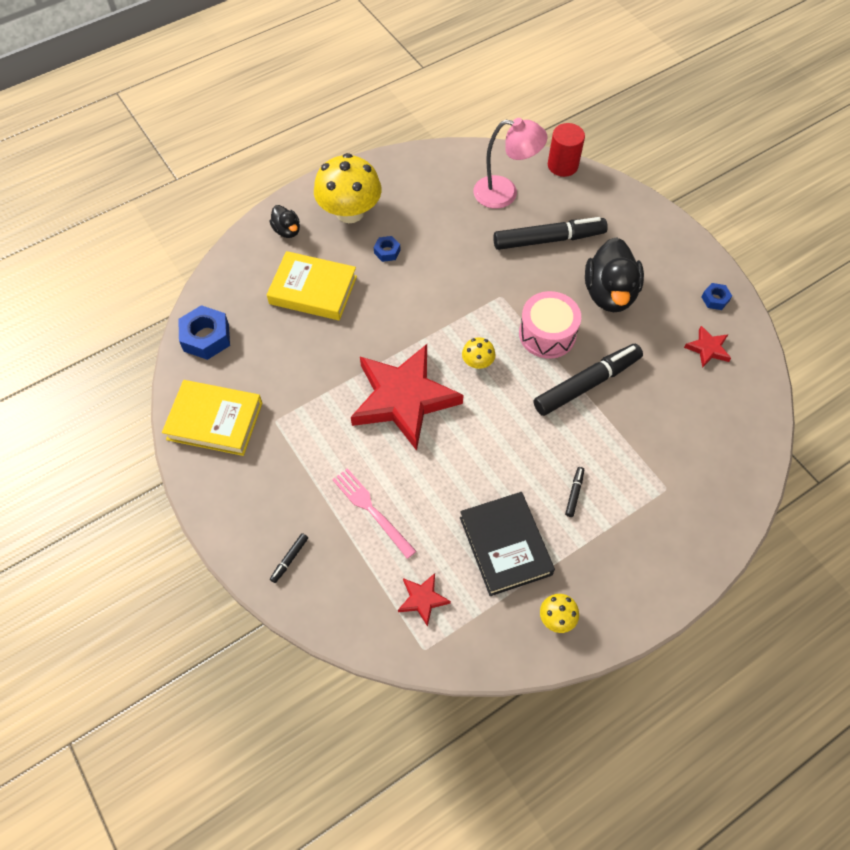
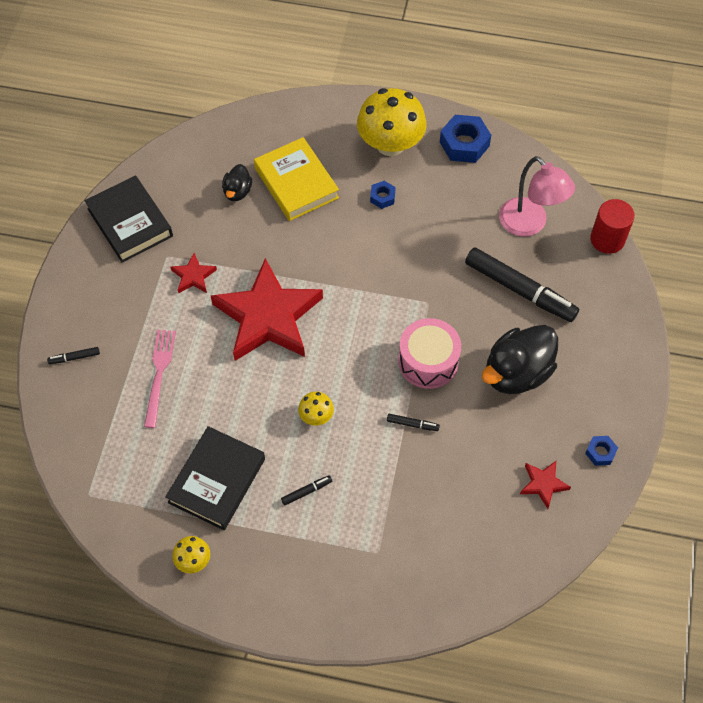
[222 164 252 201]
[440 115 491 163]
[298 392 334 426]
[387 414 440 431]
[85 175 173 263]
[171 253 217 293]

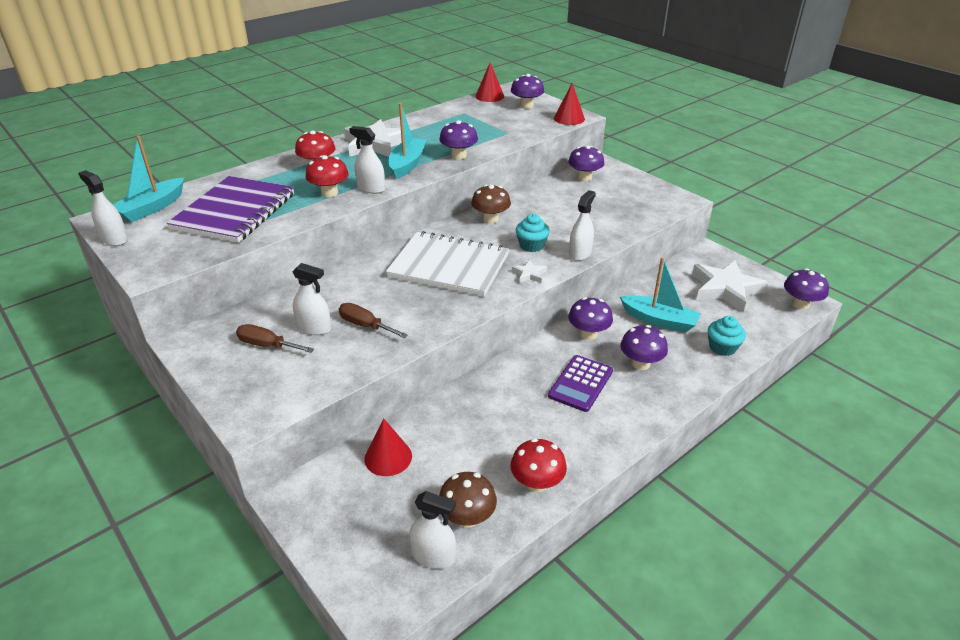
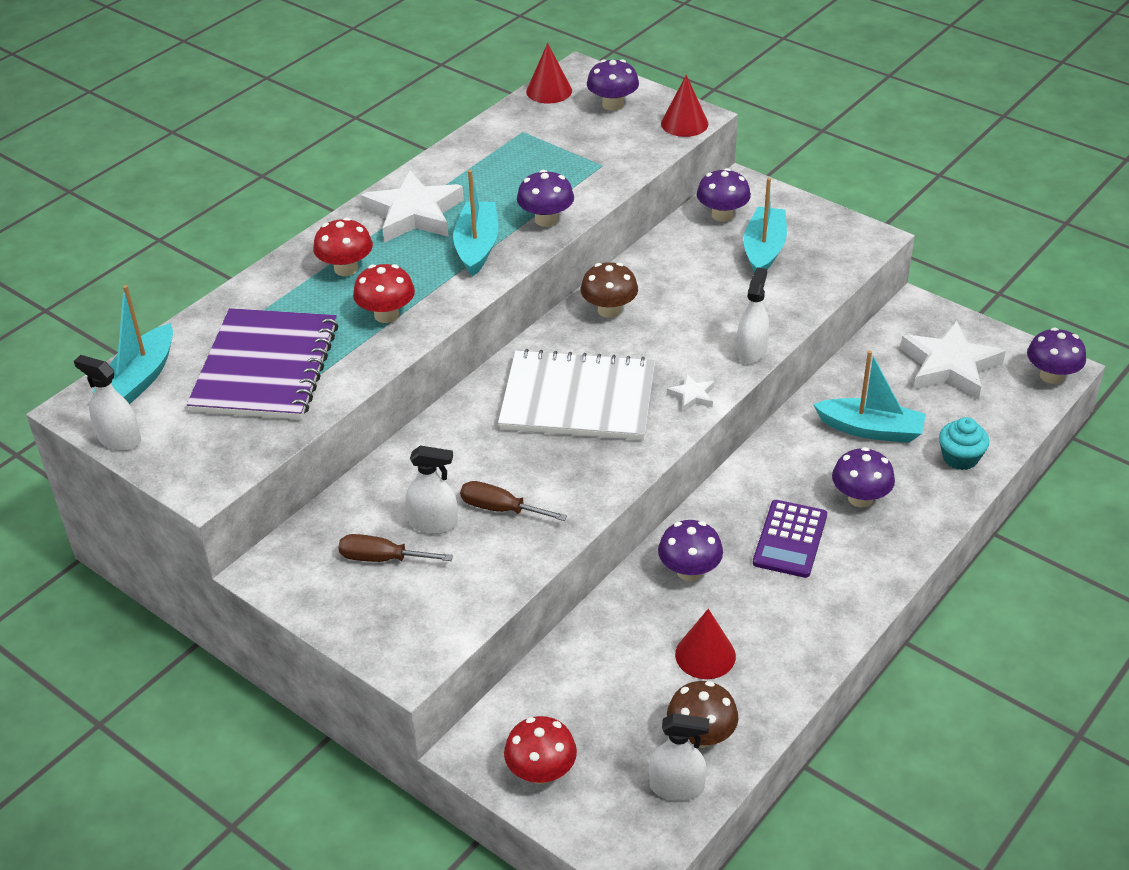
[349 126 385 194] (first image)
[516 214 550 252] (first image)
[658 520 723 581]
[675 609 736 679]
[504 716 577 784]
[743 178 787 273]

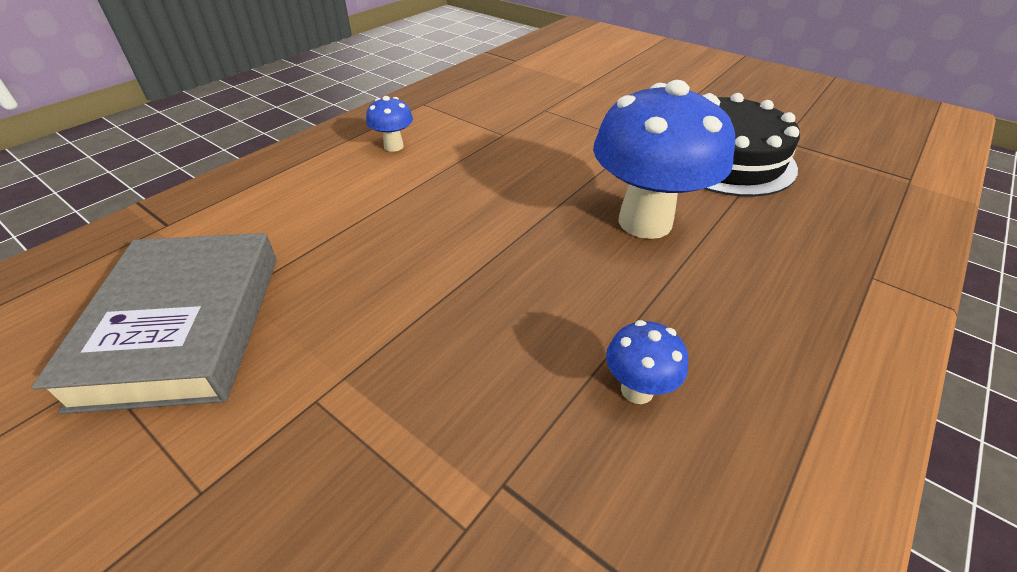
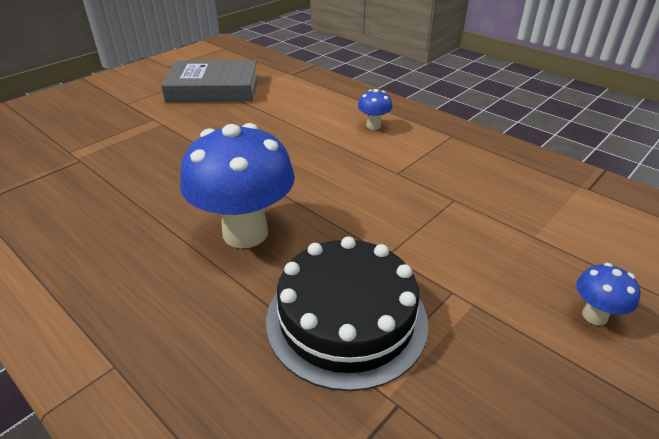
[576 263 641 326]

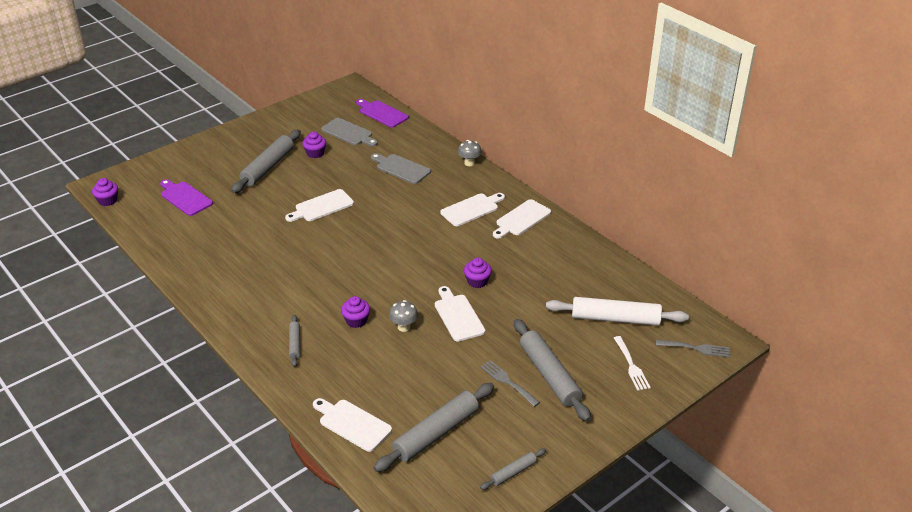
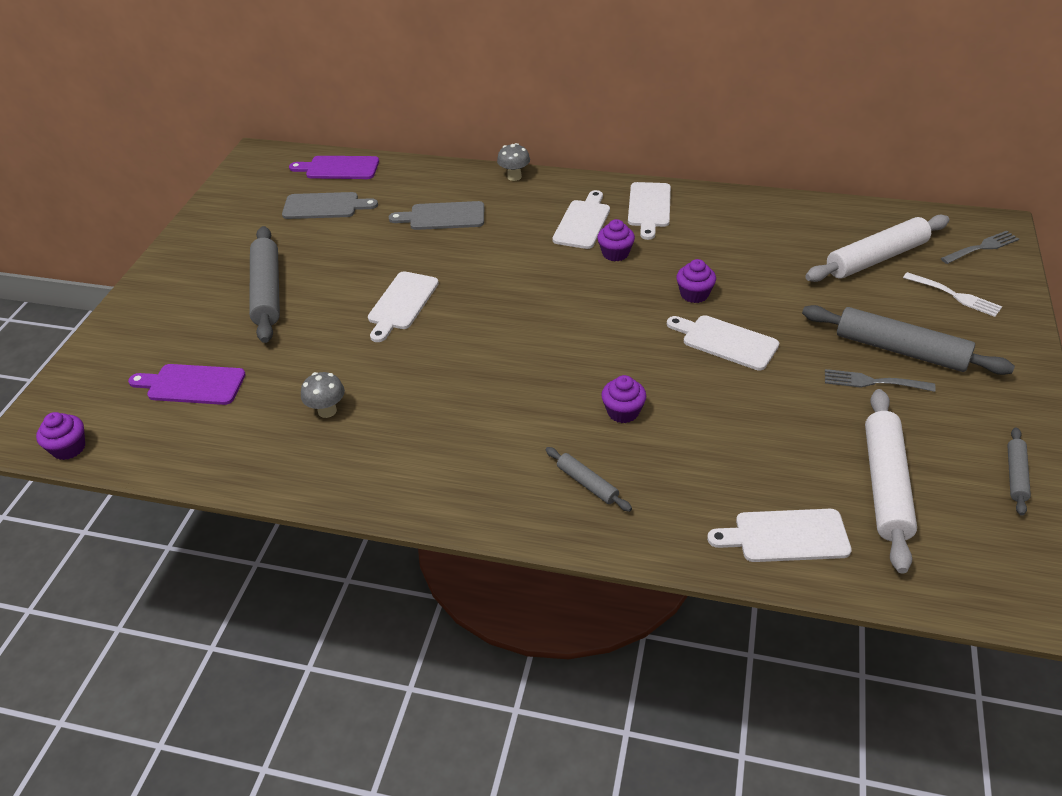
[597 219 635 261]
[301 372 345 418]
[865 389 917 573]

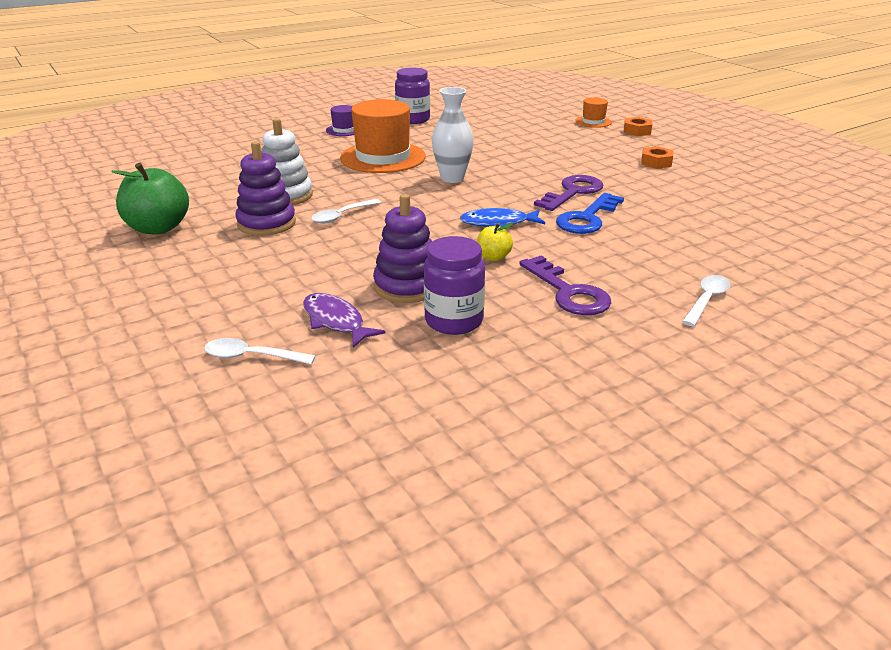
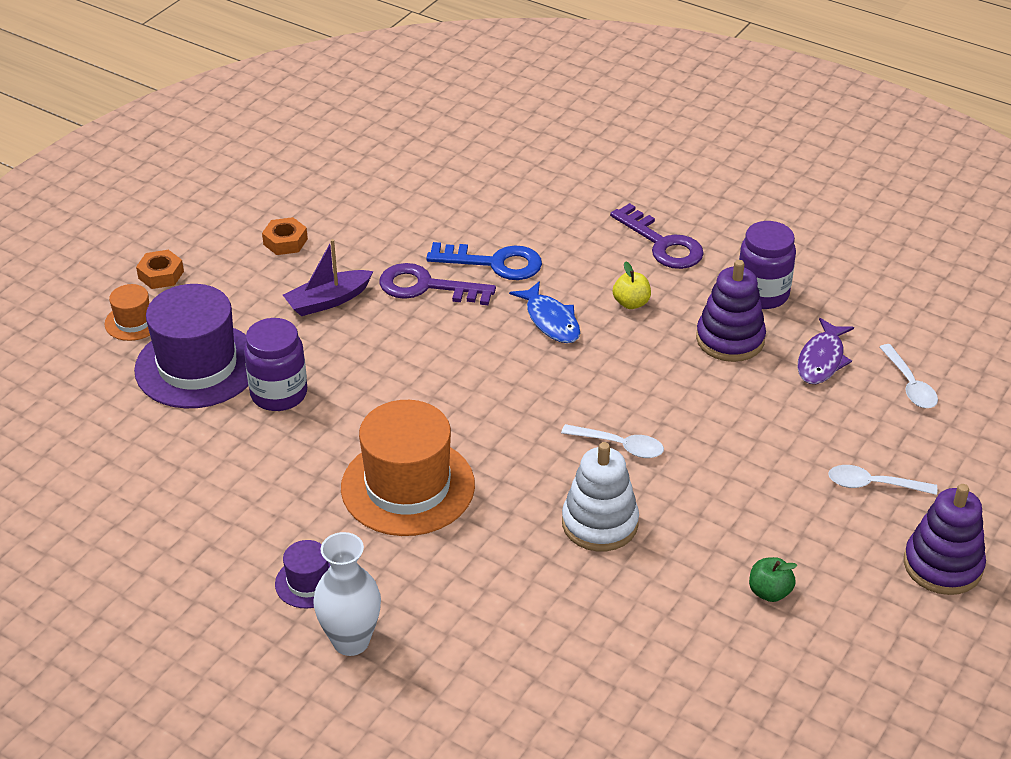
[244 318 307 411]
[313 532 381 656]
[904 484 986 595]
[749 557 797 602]
[610 203 704 269]
[828 465 937 495]
[283 239 373 316]
[134 284 248 408]

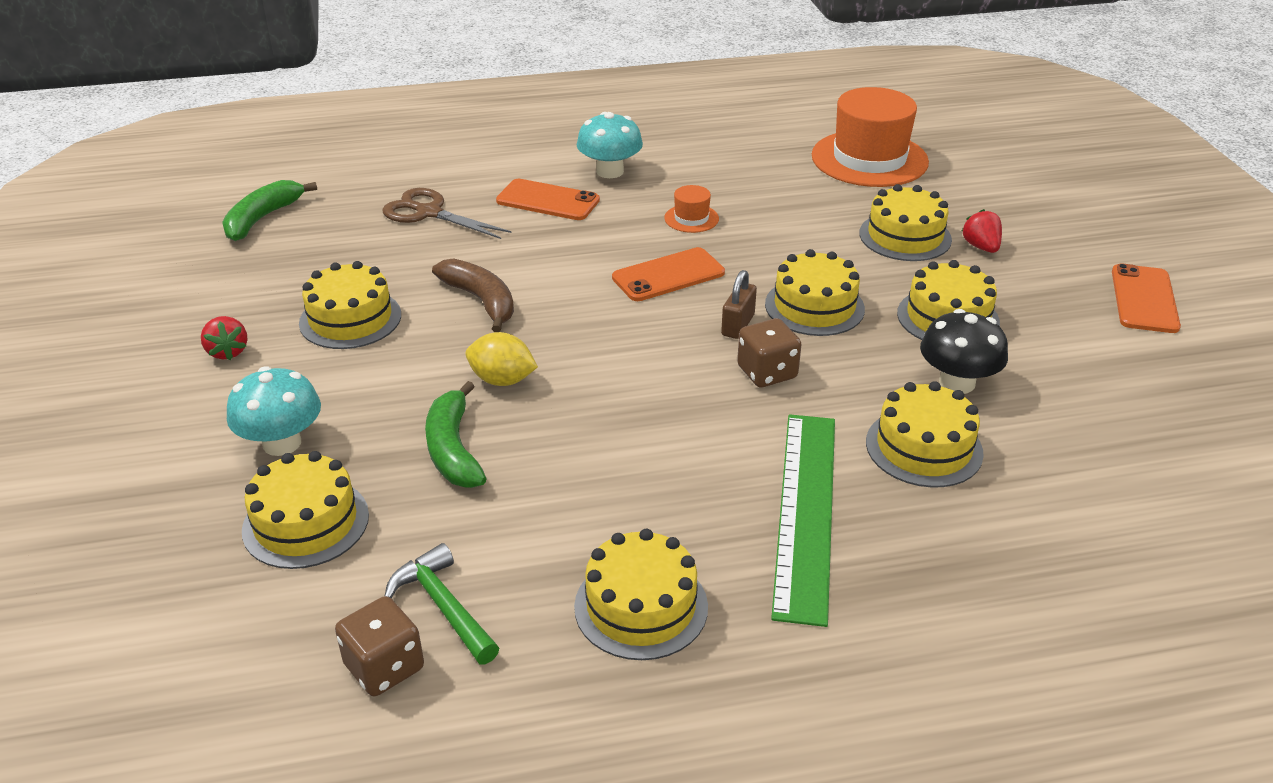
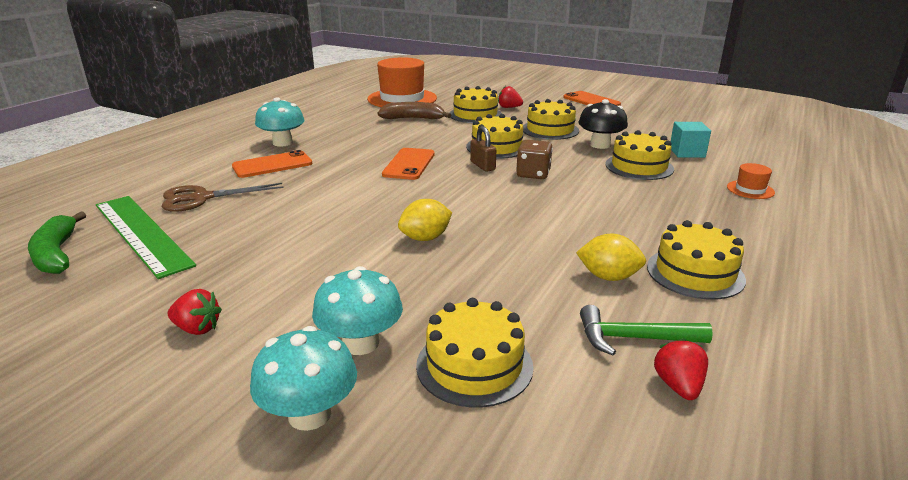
[727 163 775 199]
[377 102 451 119]
[299 261 401 349] (first image)
[425 381 487 488] (first image)
[96 196 196 279]
[654 338 708 400]
[671 122 711 158]
[576 234 646 281]
[250 326 357 431]

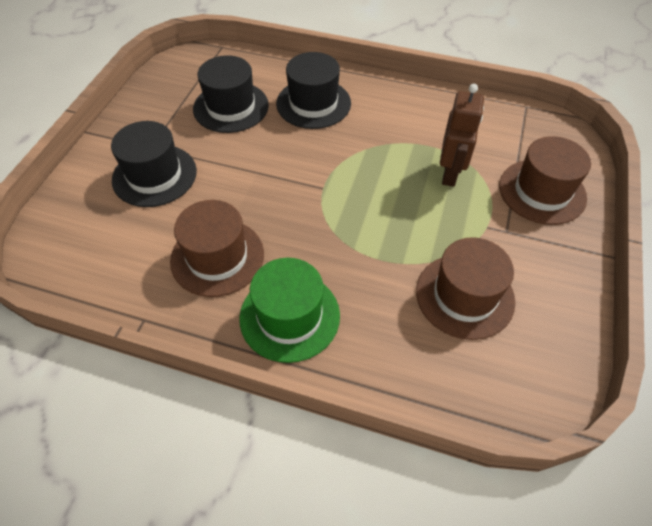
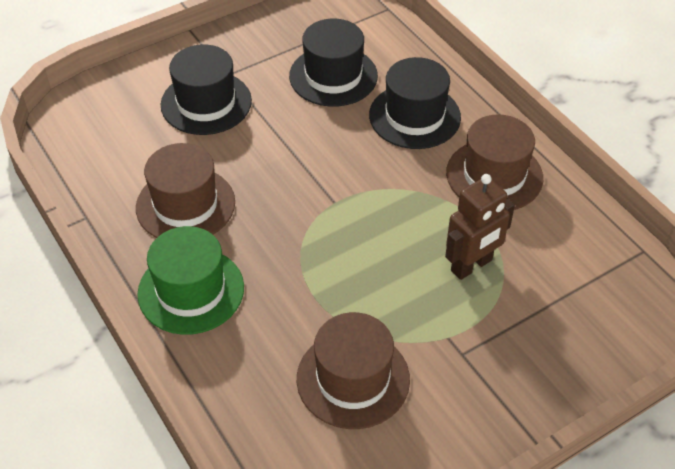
[446 114 543 210]

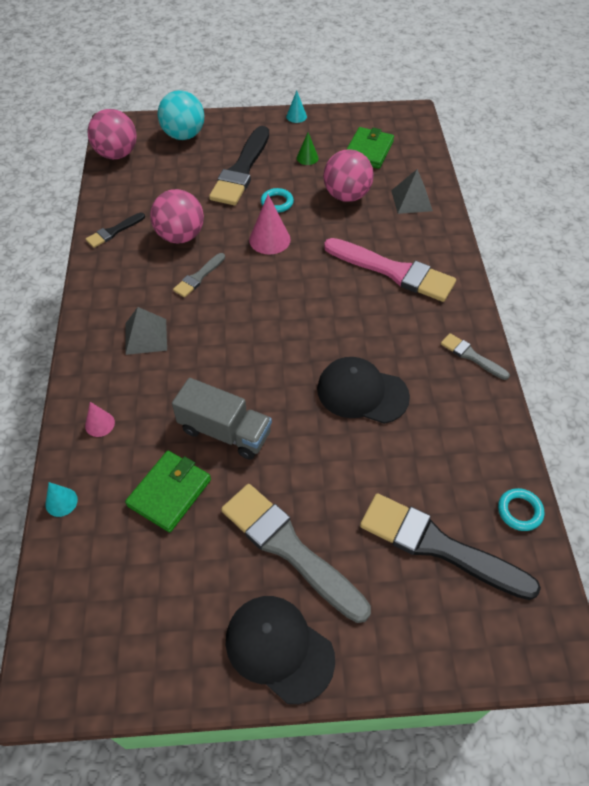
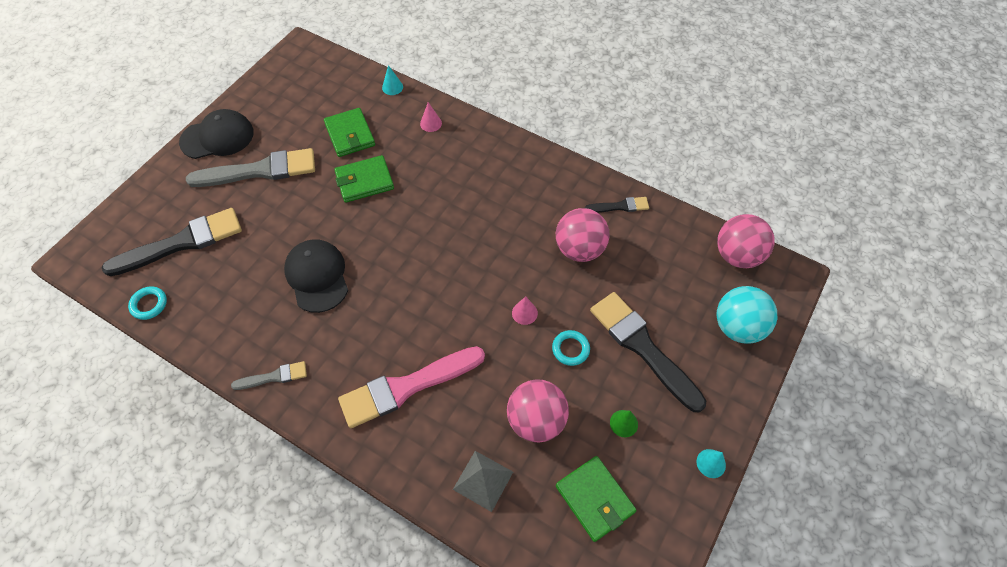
[512 296 538 325]
[585 197 649 213]
[173 253 225 297] (first image)
[125 307 167 355] (first image)
[284 239 348 313]
[334 155 394 203]

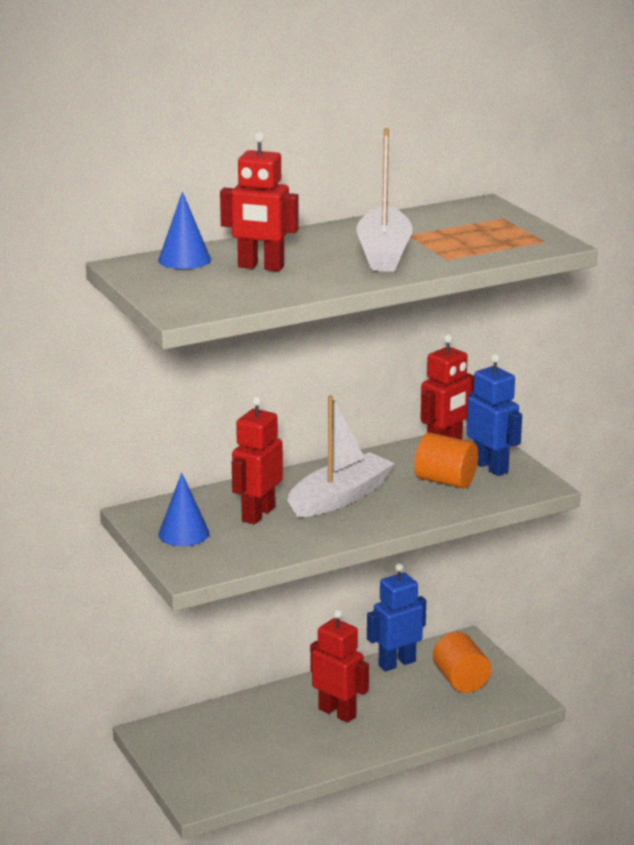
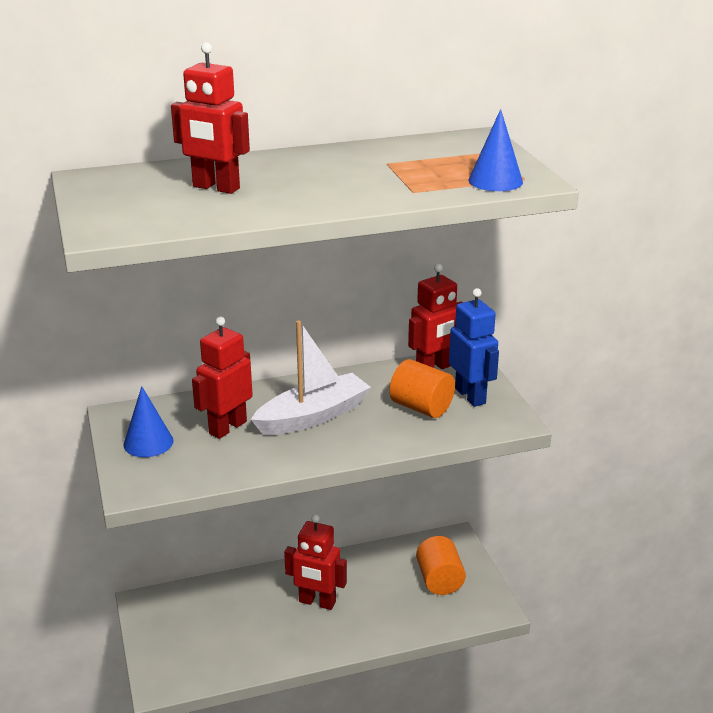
[357 128 413 272] (first image)
[468 109 523 191]
[367 563 426 671] (first image)
[284 514 347 610]

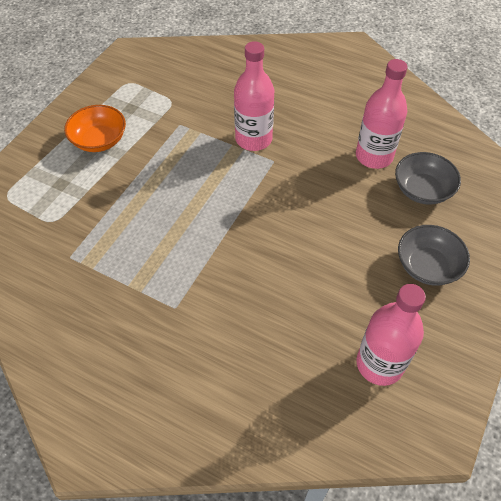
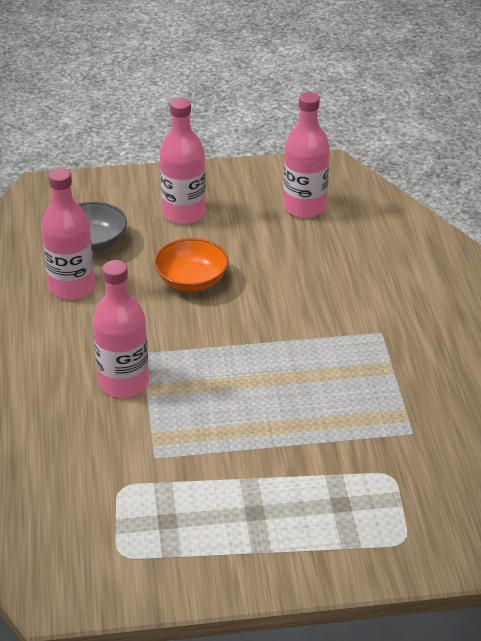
[154 238 229 292]
[160 98 206 224]

